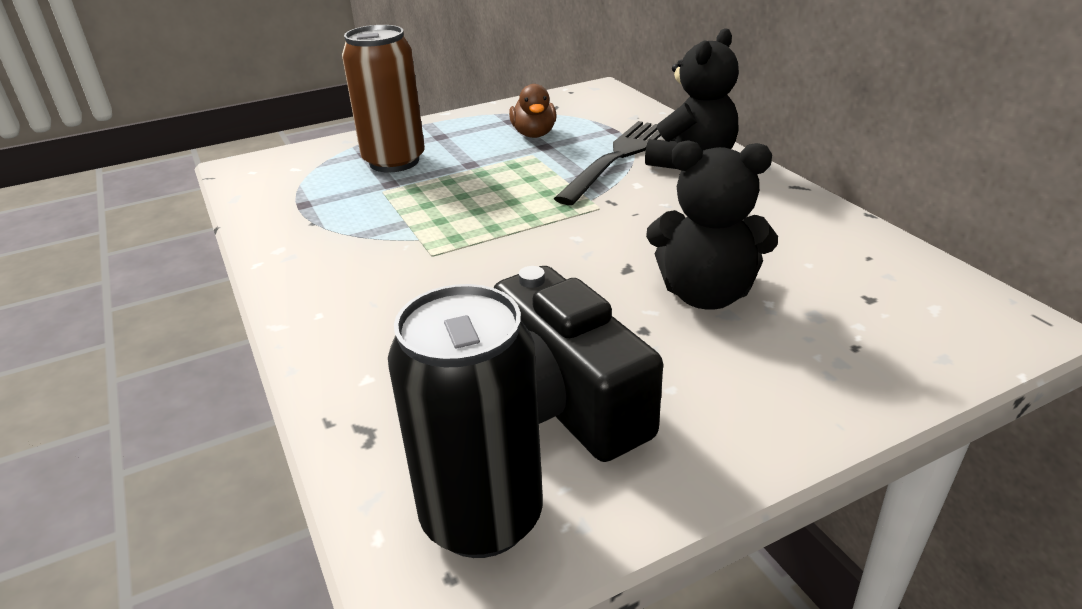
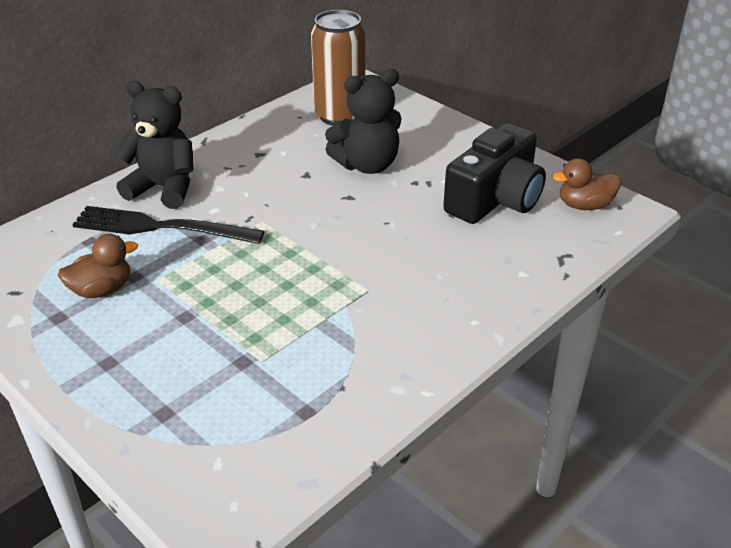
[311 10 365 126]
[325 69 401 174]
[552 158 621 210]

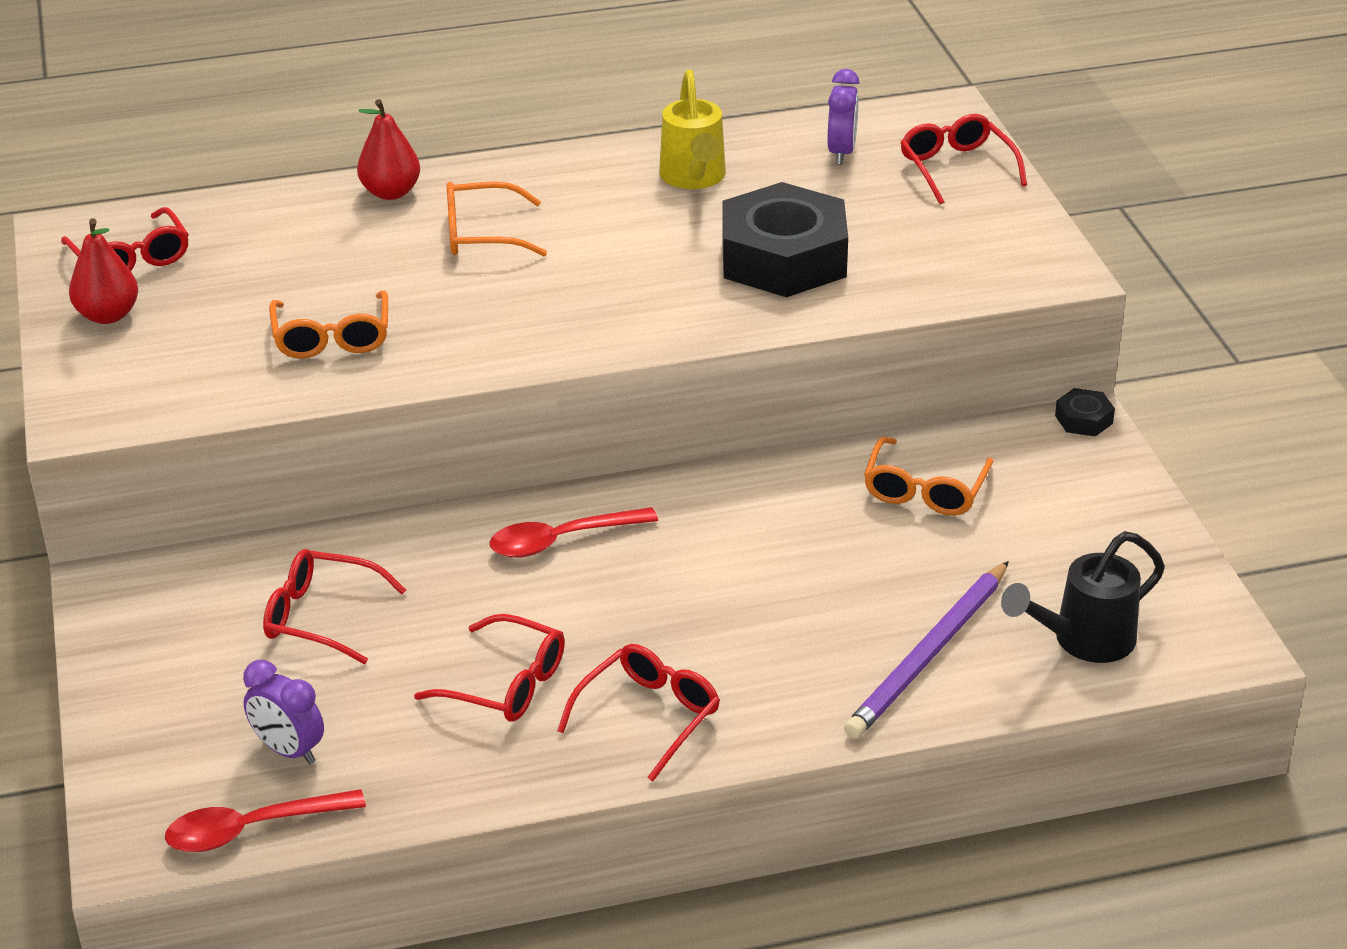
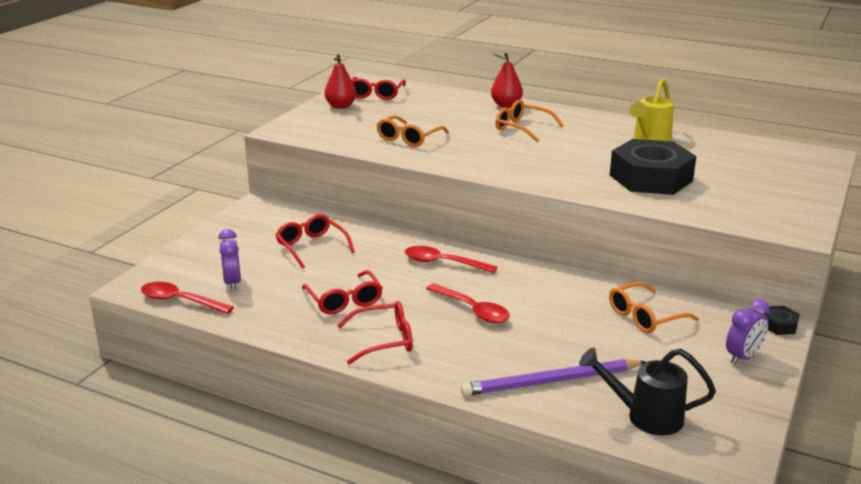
[726 299 770 365]
[900 114 1027 204] (first image)
[426 284 510 323]

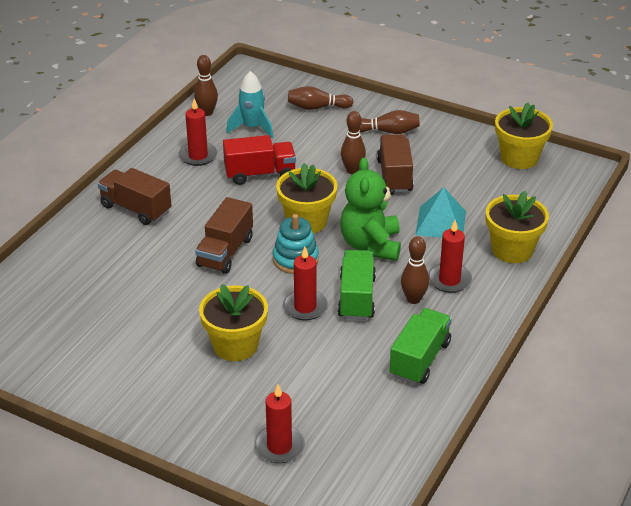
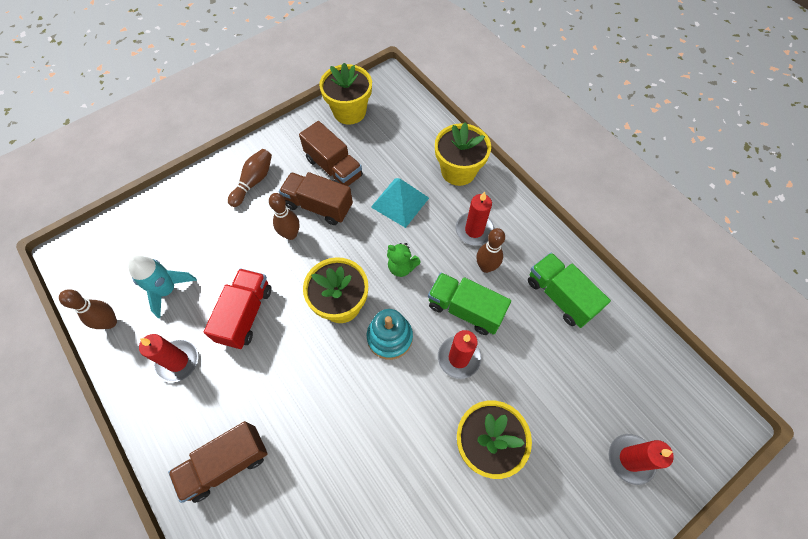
[288 86 354 110] (first image)
[387 243 421 277]
[299 121 363 186]

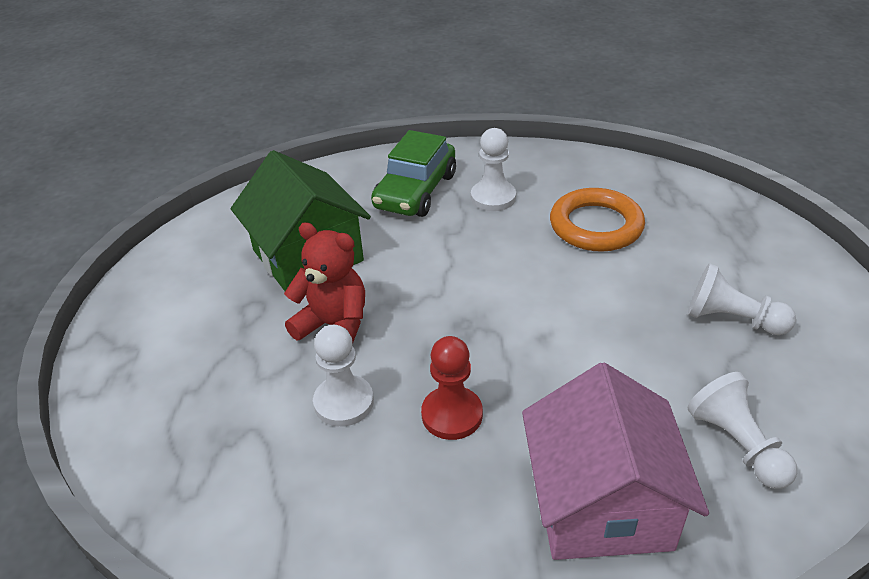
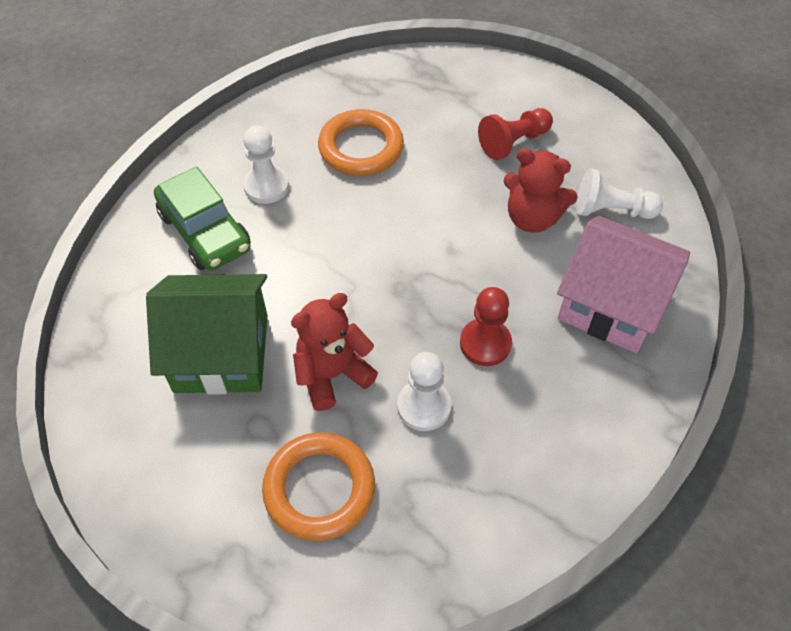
[478 108 553 160]
[504 148 578 233]
[262 432 375 541]

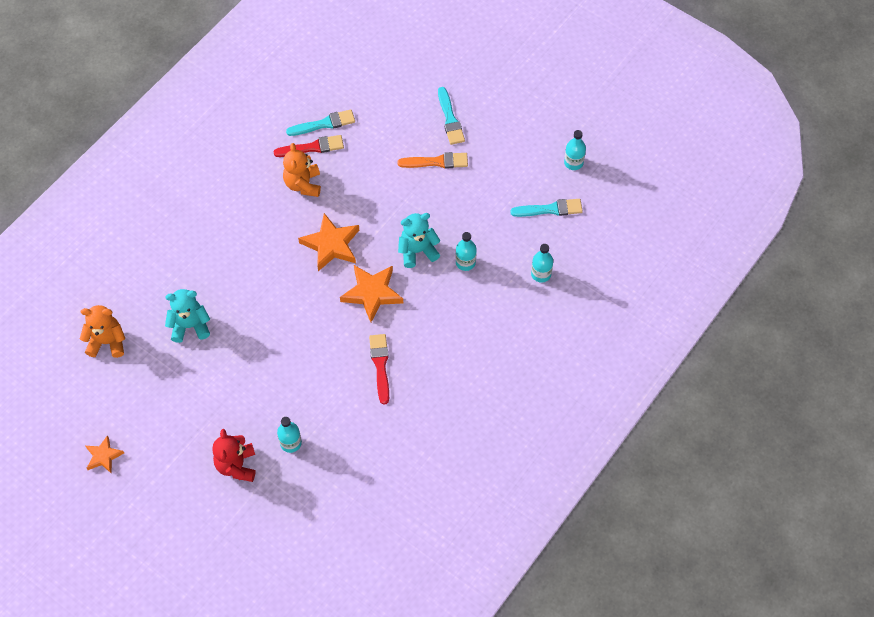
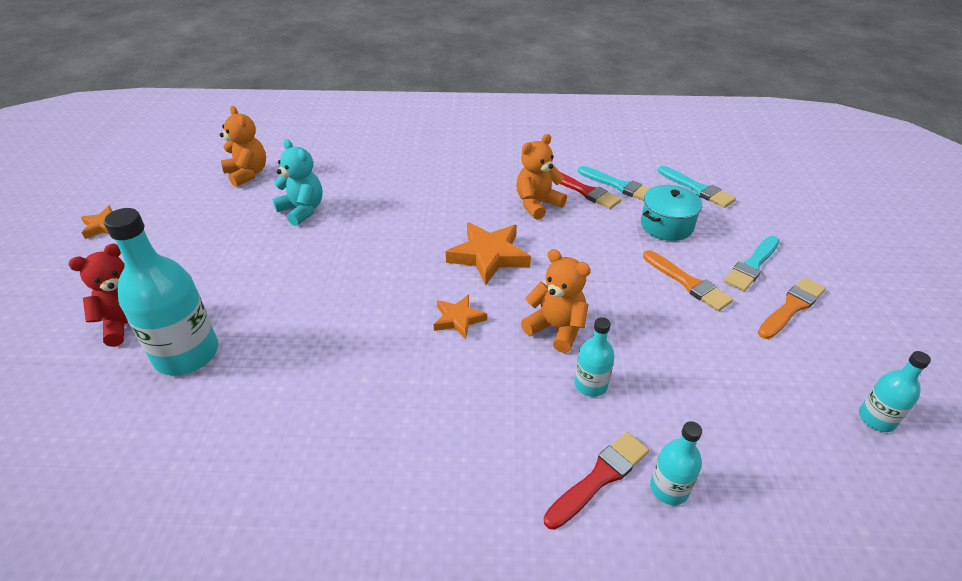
[658 166 736 208]
[521 249 591 353]
[434 295 487 339]
[544 432 649 530]
[104 208 218 376]
[641 185 702 241]
[758 278 826 339]

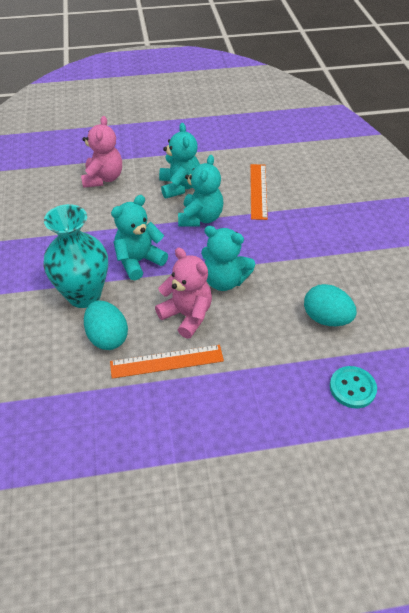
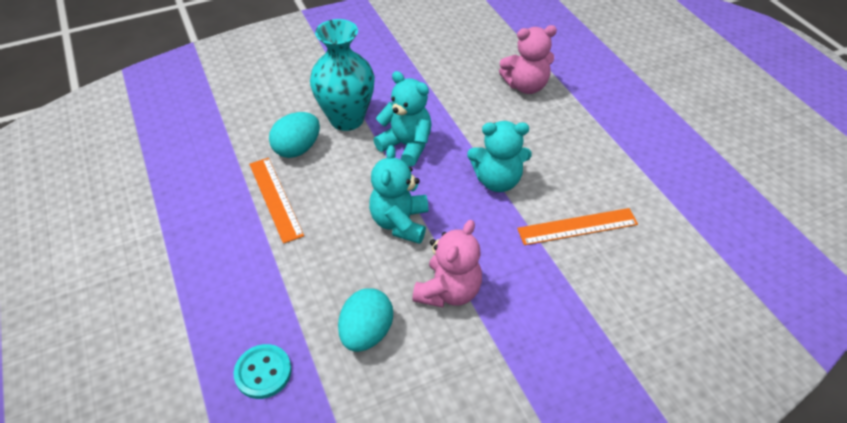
[159 123 200 199] (first image)
[412 220 482 308]

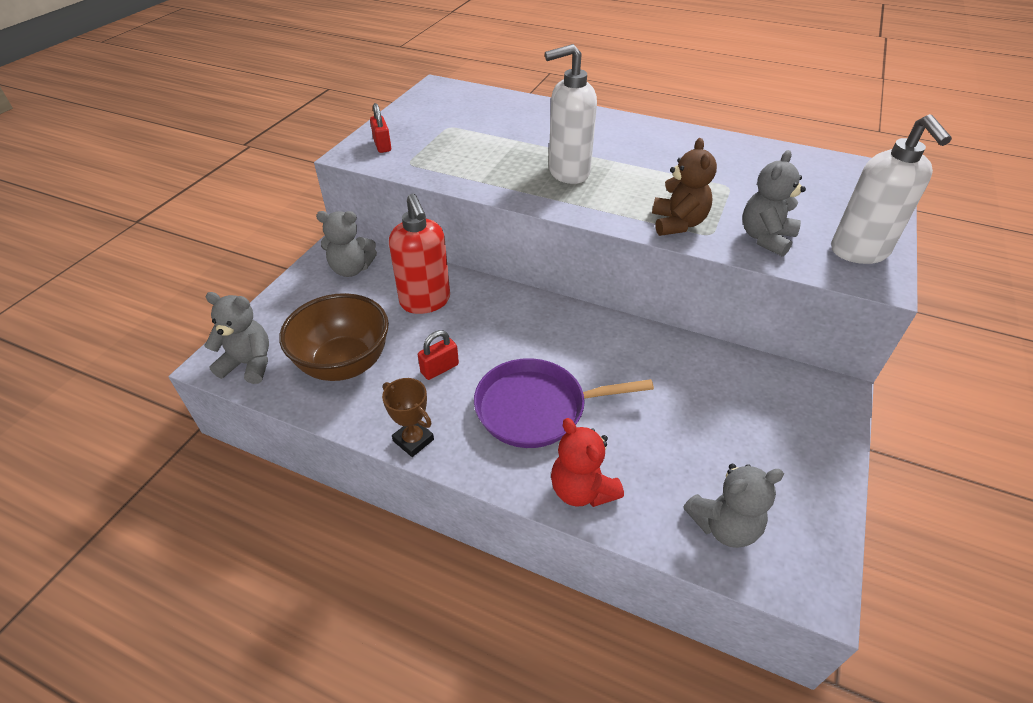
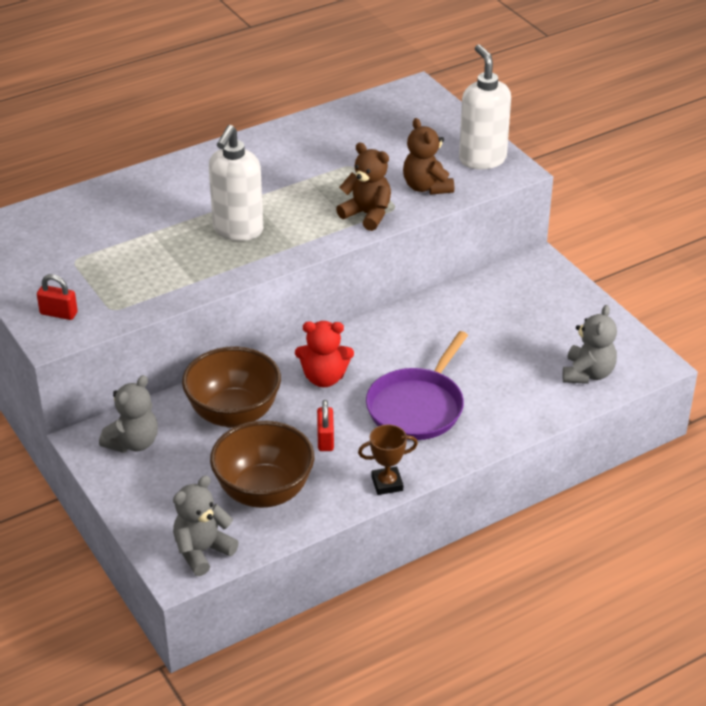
[459 44 511 169]
[403 118 454 195]
[182 346 281 428]
[295 321 354 387]

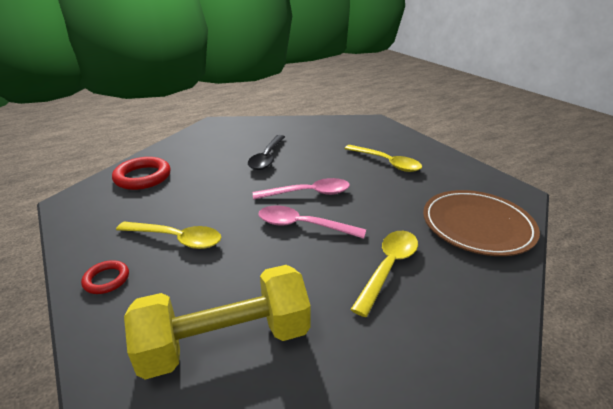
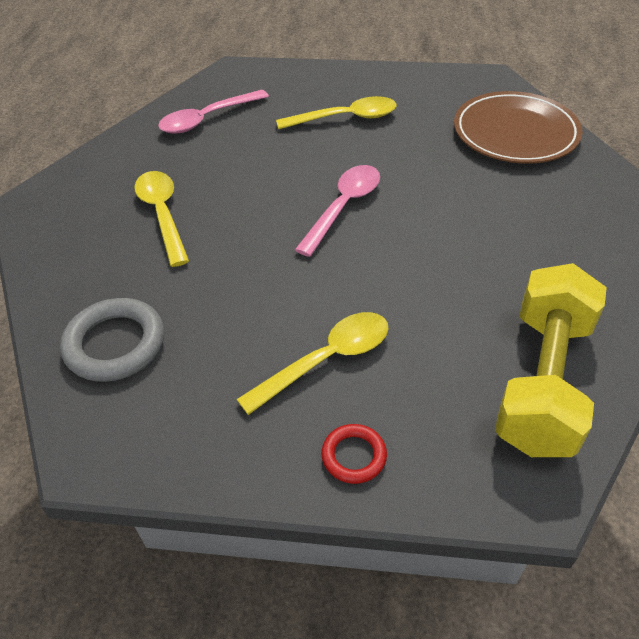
[248 135 285 170] (first image)
[60 298 164 382]
[158 90 269 133]
[134 171 189 267]

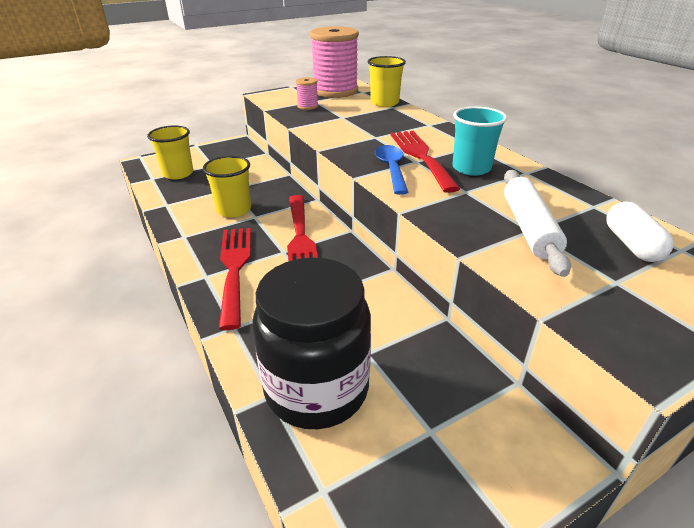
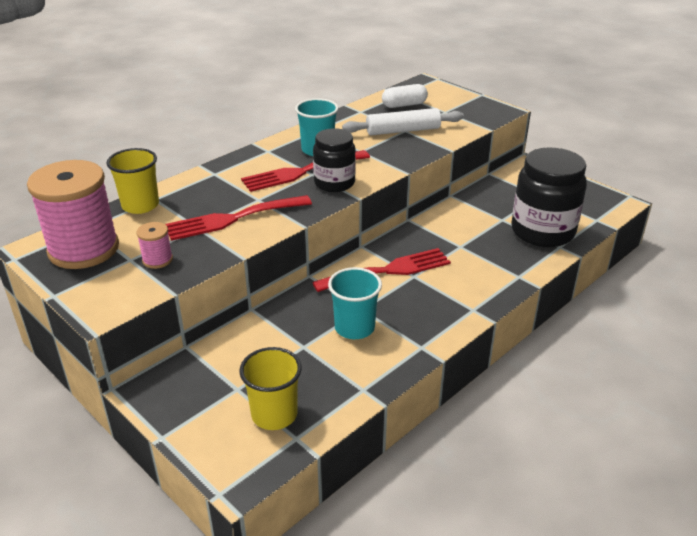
[313 128 356 192]
[328 267 382 339]
[165 195 312 241]

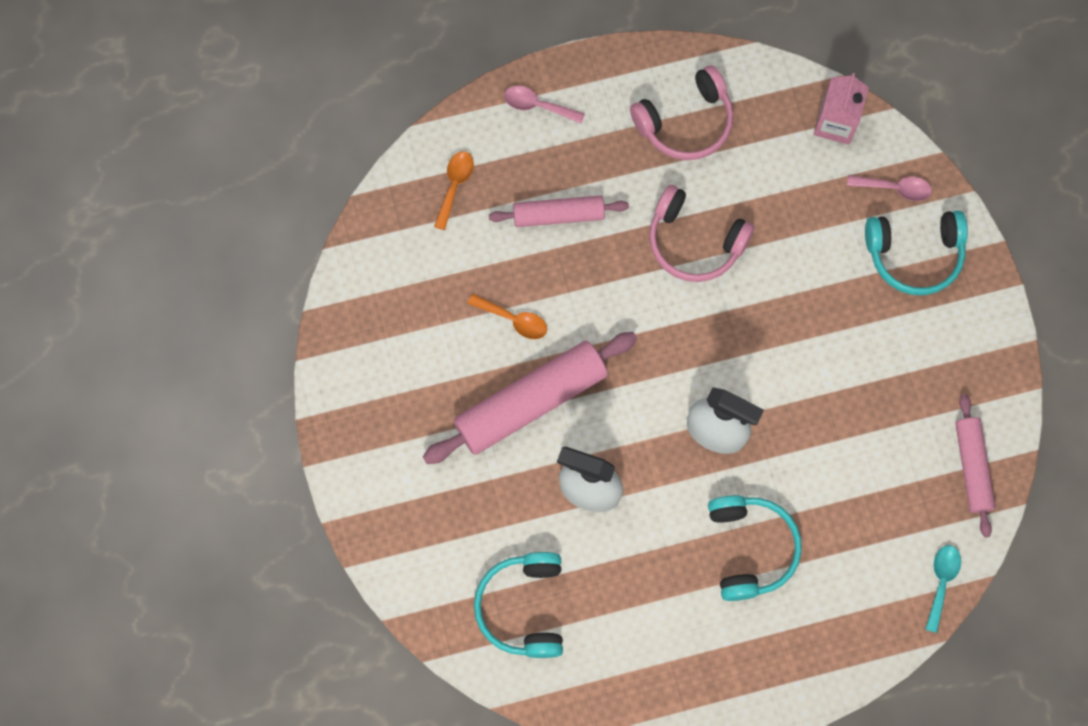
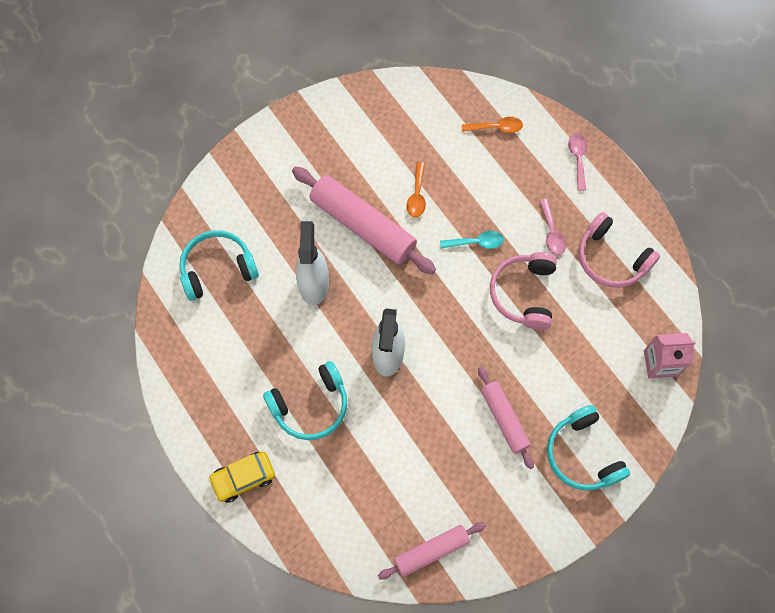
[539 199 566 255]
[478 367 534 469]
[440 231 504 249]
[208 451 275 503]

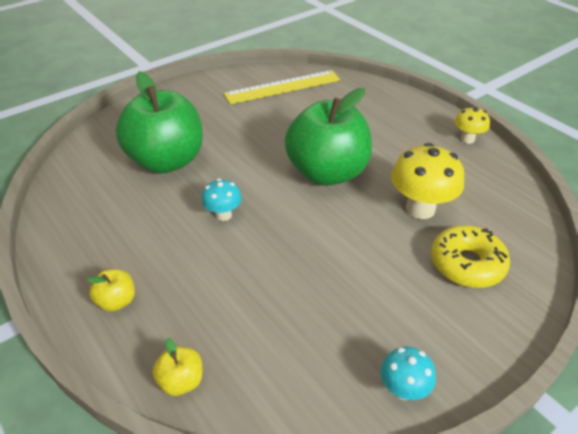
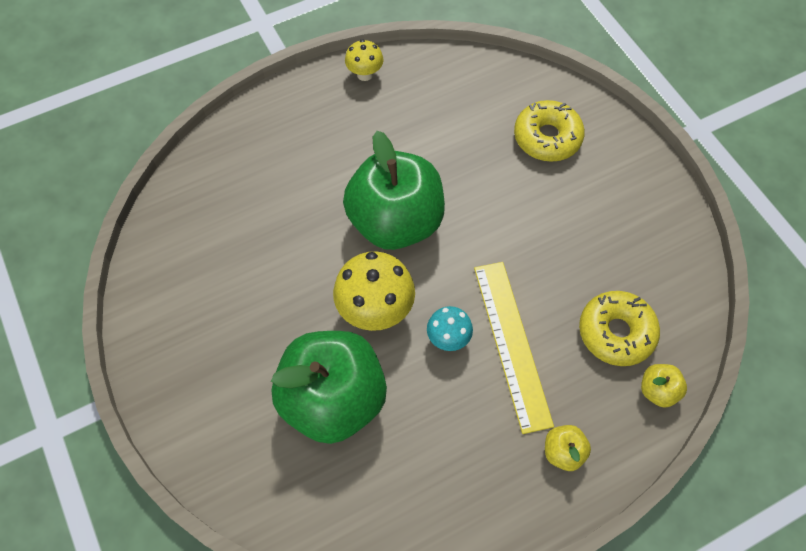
[474 262 554 434]
[333 252 415 331]
[381 347 436 400] (first image)
[579 291 660 366]

